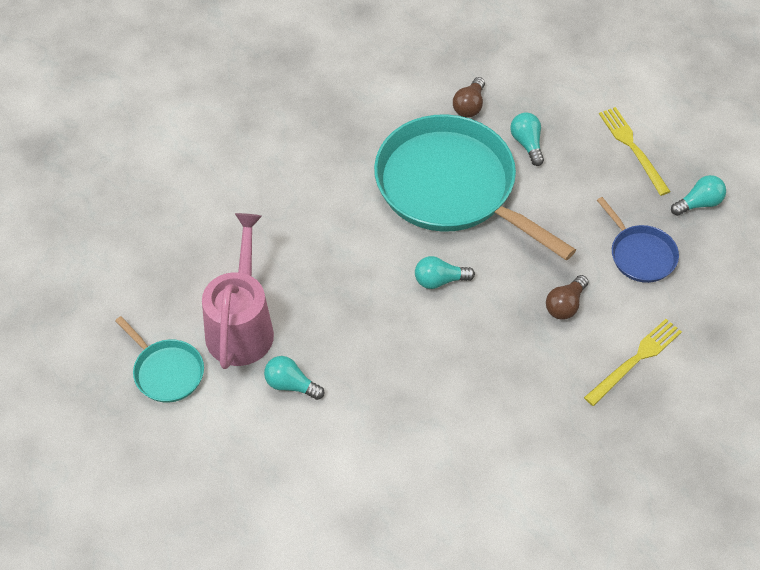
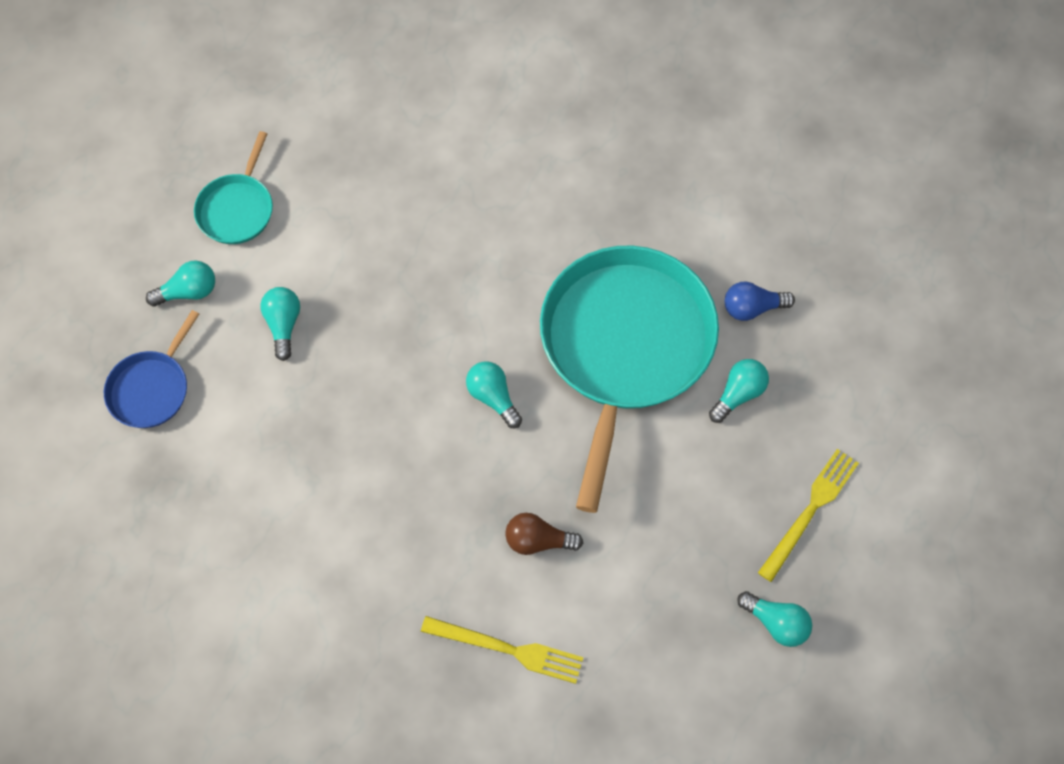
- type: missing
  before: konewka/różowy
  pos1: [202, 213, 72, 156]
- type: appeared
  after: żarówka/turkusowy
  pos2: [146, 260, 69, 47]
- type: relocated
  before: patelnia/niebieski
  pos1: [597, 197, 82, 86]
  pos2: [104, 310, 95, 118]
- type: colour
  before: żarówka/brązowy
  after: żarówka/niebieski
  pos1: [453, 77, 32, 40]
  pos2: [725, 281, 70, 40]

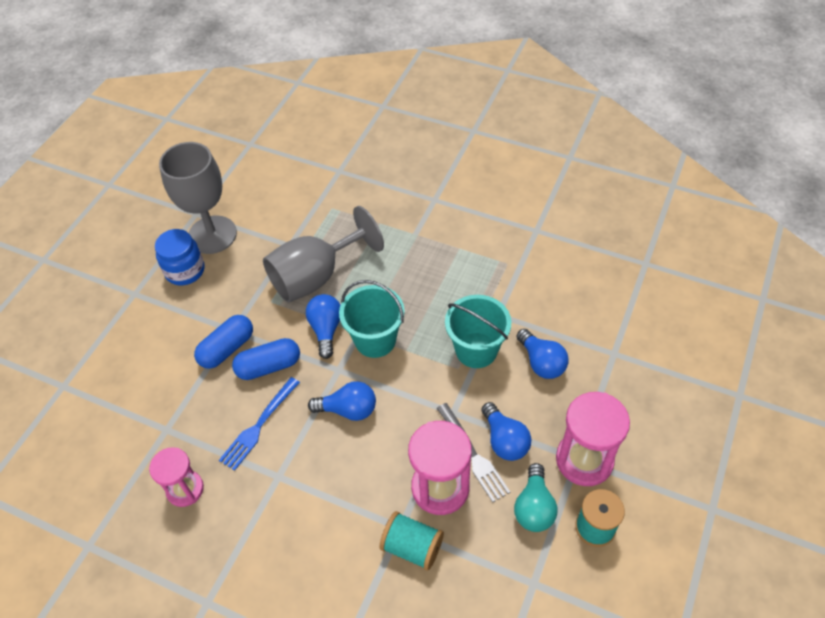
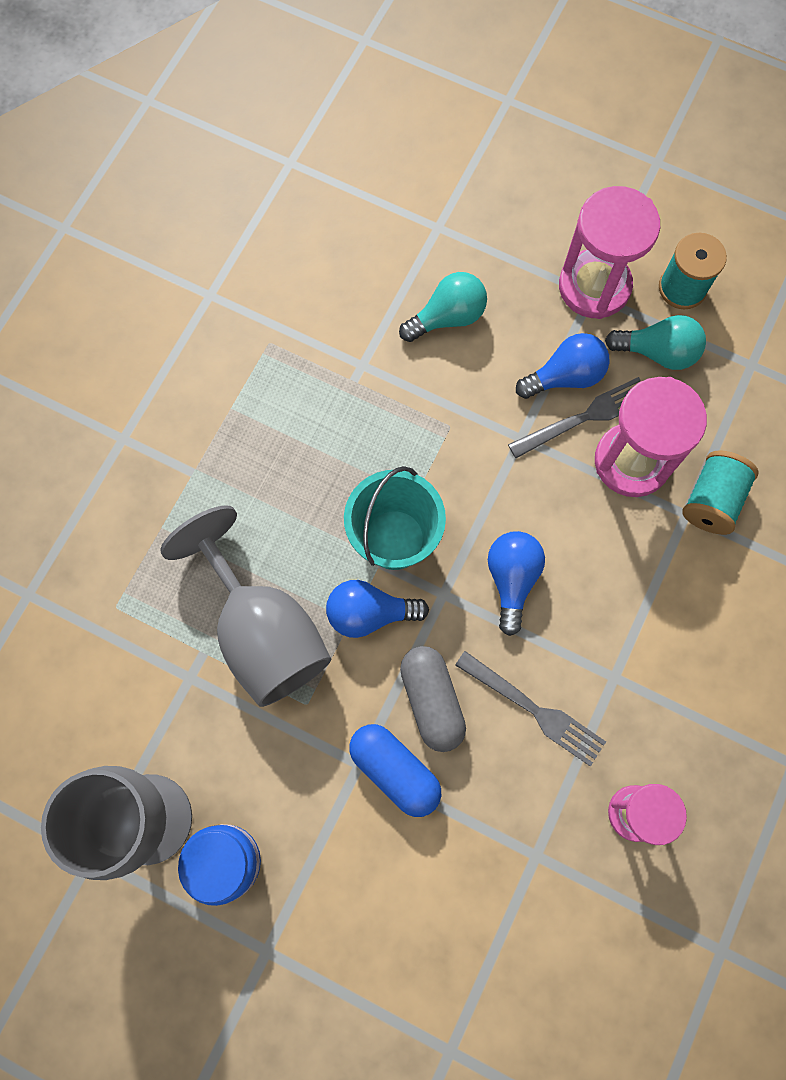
- type: missing
  before: wiadro/turkusowy
  pos1: [445, 295, 67, 73]
- type: colour
  before: widelec/niebieski
  after: widelec/szary
  pos1: [219, 377, 81, 94]
  pos2: [455, 651, 151, 115]
- type: colour
  before: kapsułka/niebieski
  after: kapsułka/szary
  pos1: [232, 338, 68, 42]
  pos2: [400, 646, 66, 106]
- type: colour
  before: żarówka/niebieski
  after: żarówka/turkusowy
  pos1: [516, 329, 53, 50]
  pos2: [399, 272, 88, 70]

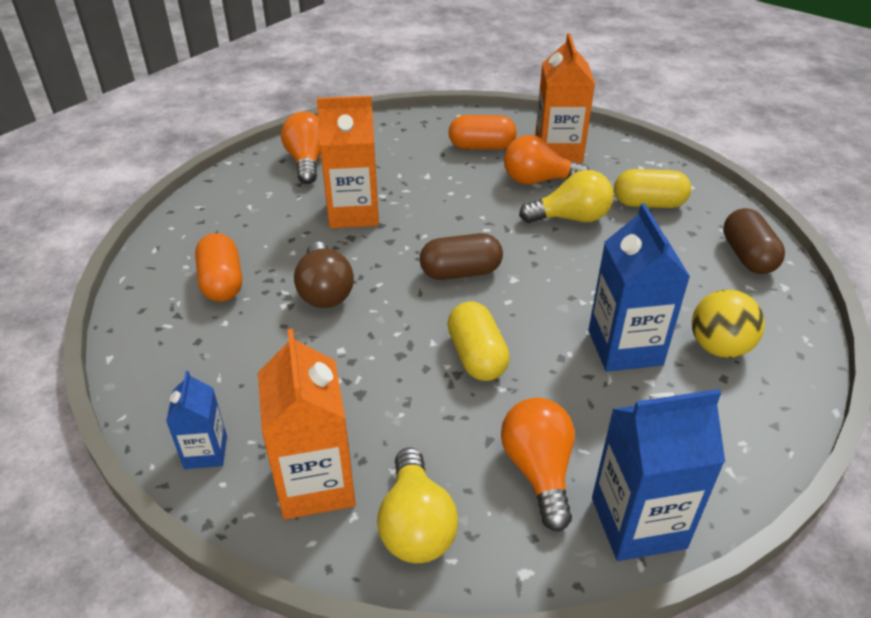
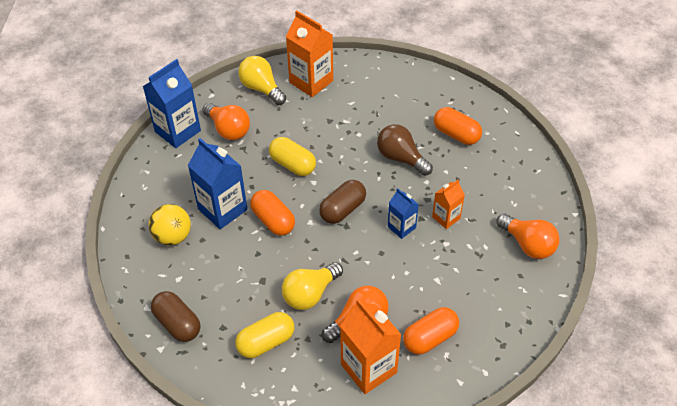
- type: appeared
  after: kapsułka/pomarańczowy
  pos2: [250, 190, 45, 46]
- type: relocated
  before: karton mleka/niebieski
  pos1: [166, 371, 61, 98]
  pos2: [388, 188, 31, 51]
- type: size
  before: karton mleka/pomarańczowy
  pos1: [316, 96, 63, 132]
  pos2: [432, 179, 33, 50]
  scale: 0.56

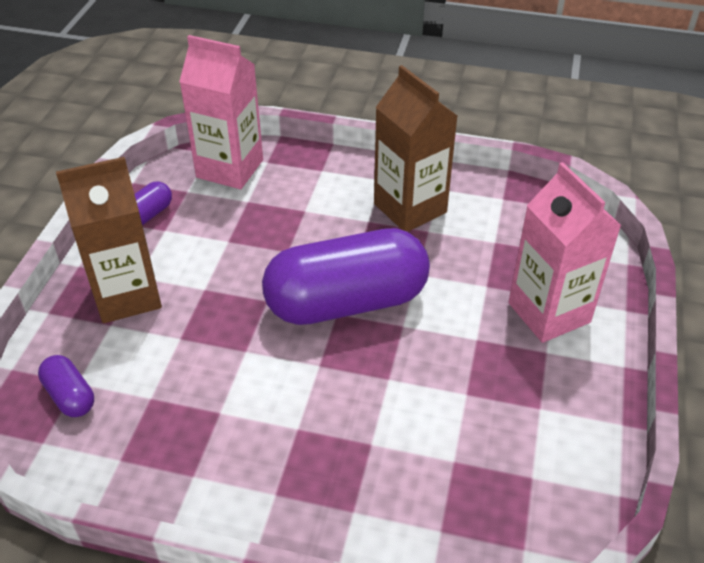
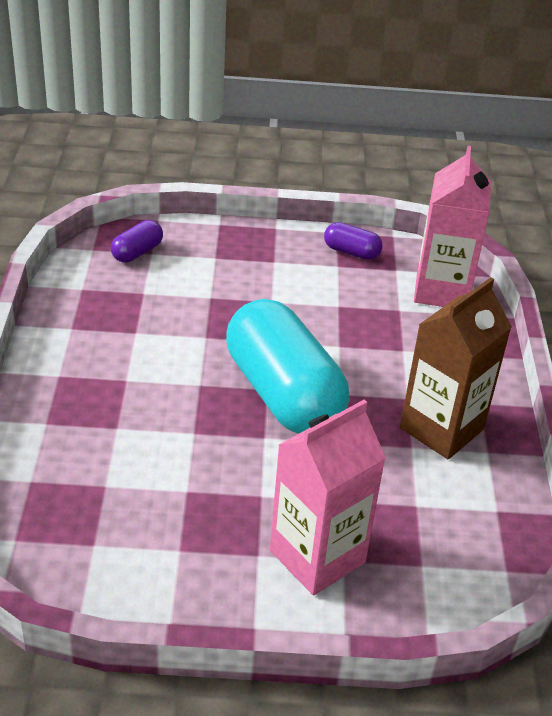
- type: missing
  before: karton mleka/brązowy
  pos1: [56, 157, 106, 166]
- type: colour
  before: kapsułka/fioletowy
  after: kapsułka/turkusowy
  pos1: [262, 228, 168, 97]
  pos2: [226, 299, 123, 135]

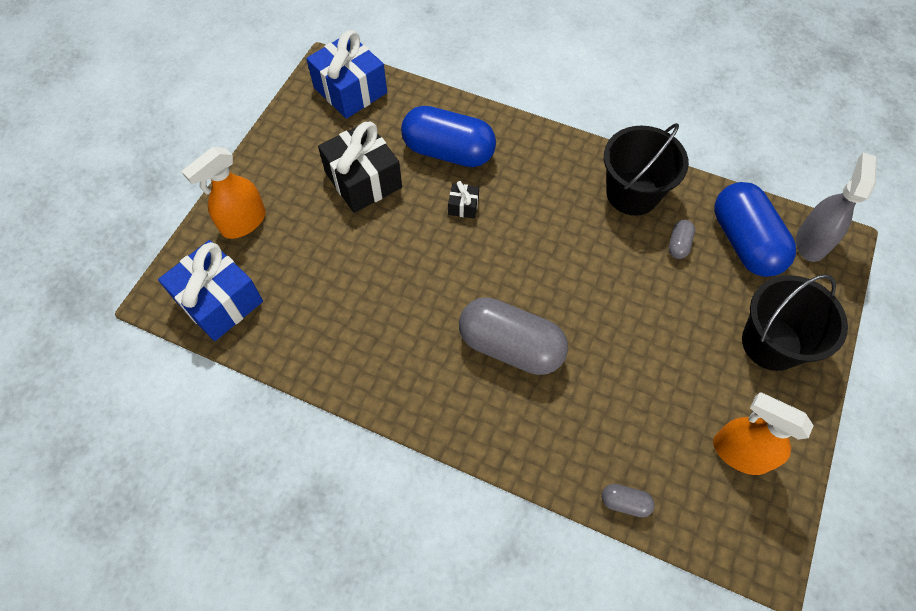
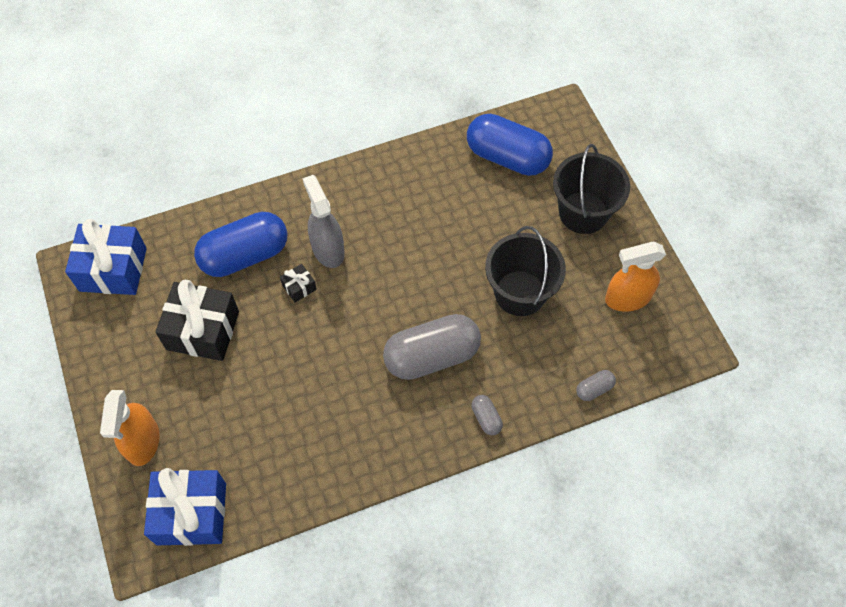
- type: relocated
  before: wiadro/czarny
  pos1: [604, 123, 85, 93]
  pos2: [485, 226, 81, 90]
- type: relocated
  before: kapsułka/szary
  pos1: [668, 220, 27, 39]
  pos2: [471, 395, 32, 40]
- type: relocated
  before: spryskiwacz/szary
  pos1: [796, 153, 81, 109]
  pos2: [303, 175, 42, 93]

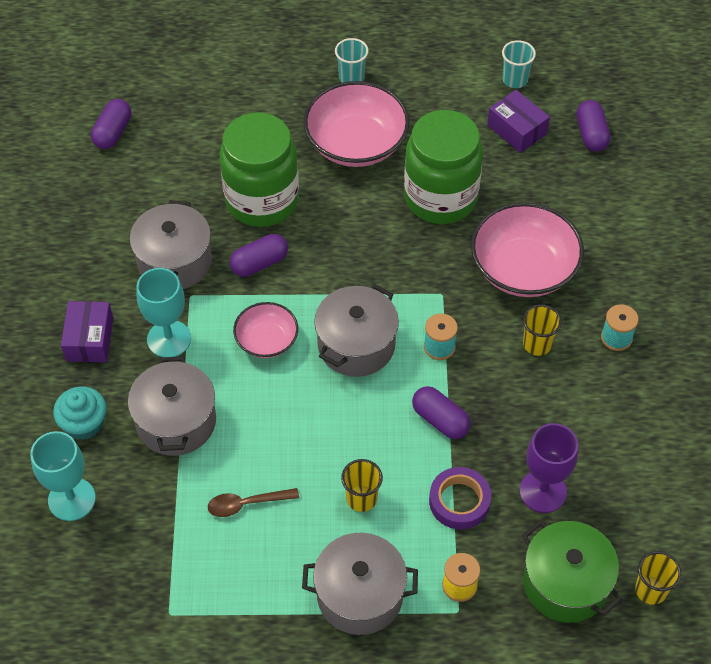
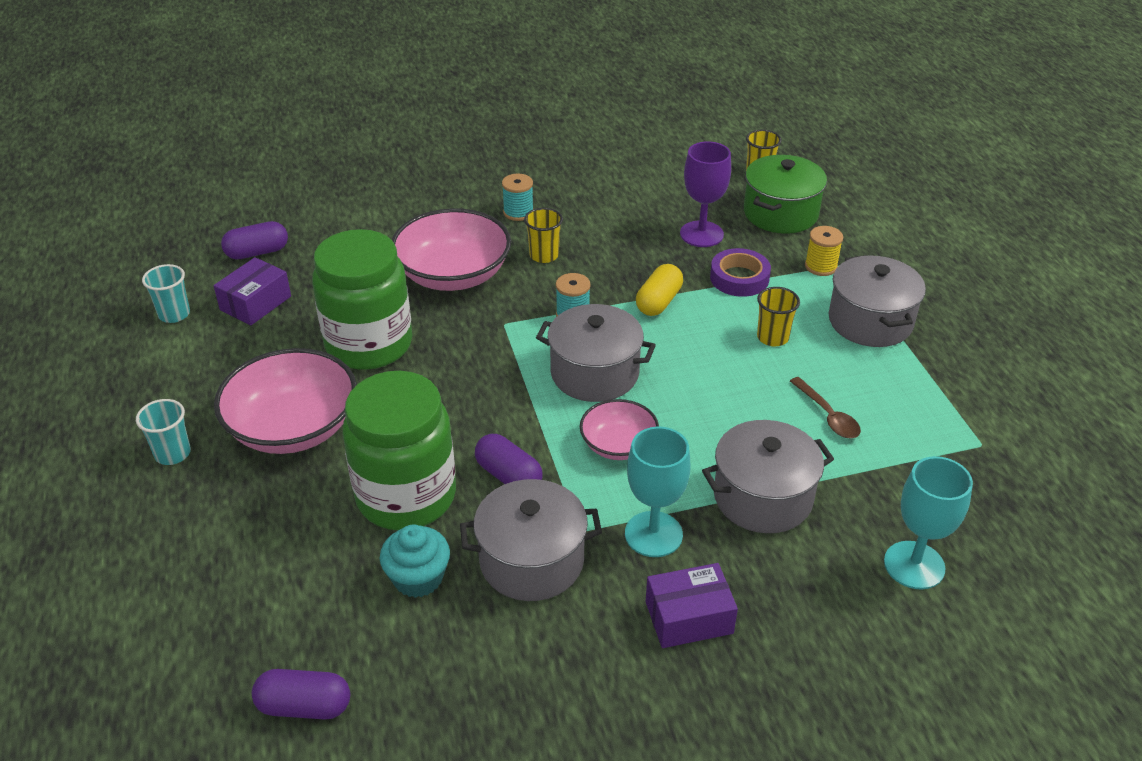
- type: relocated
  before: muffinka/turkusowy
  pos1: [53, 386, 54, 54]
  pos2: [380, 525, 70, 73]
- type: colour
  before: kapsułka/fioletowy
  after: kapsułka/żółty
  pos1: [412, 386, 59, 53]
  pos2: [636, 264, 47, 52]

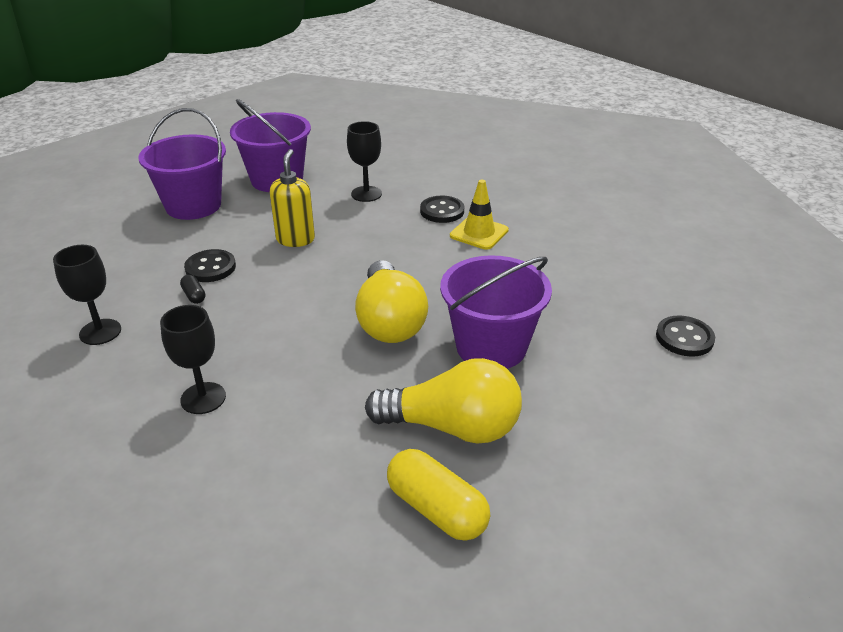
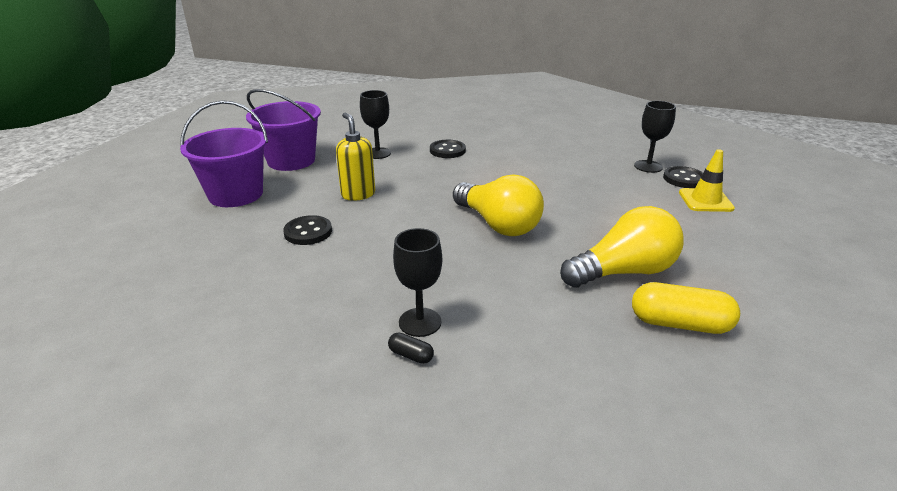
- type: missing
  before: wiadro/fioletowy
  pos1: [440, 255, 112, 114]
- type: relocated
  before: kielich/czarny
  pos1: [53, 245, 68, 100]
  pos2: [634, 101, 42, 72]
- type: relocated
  before: kapsułka/czarny
  pos1: [180, 275, 25, 29]
  pos2: [388, 332, 46, 32]
- type: relocated
  before: pachołek/żółty
  pos1: [450, 180, 59, 70]
  pos2: [679, 149, 56, 63]

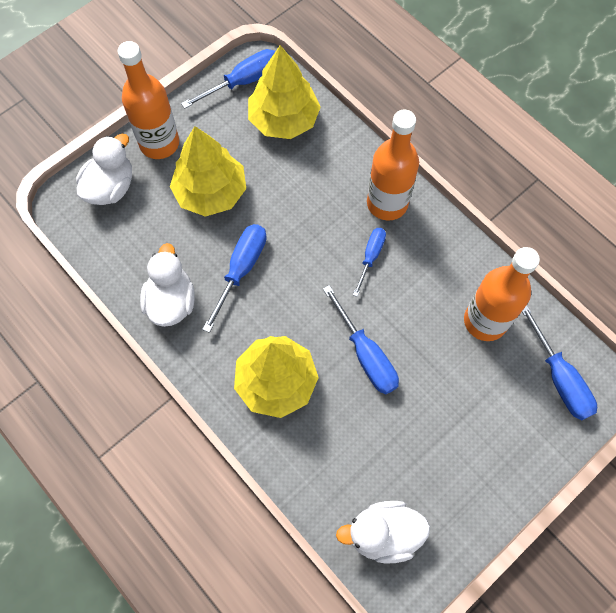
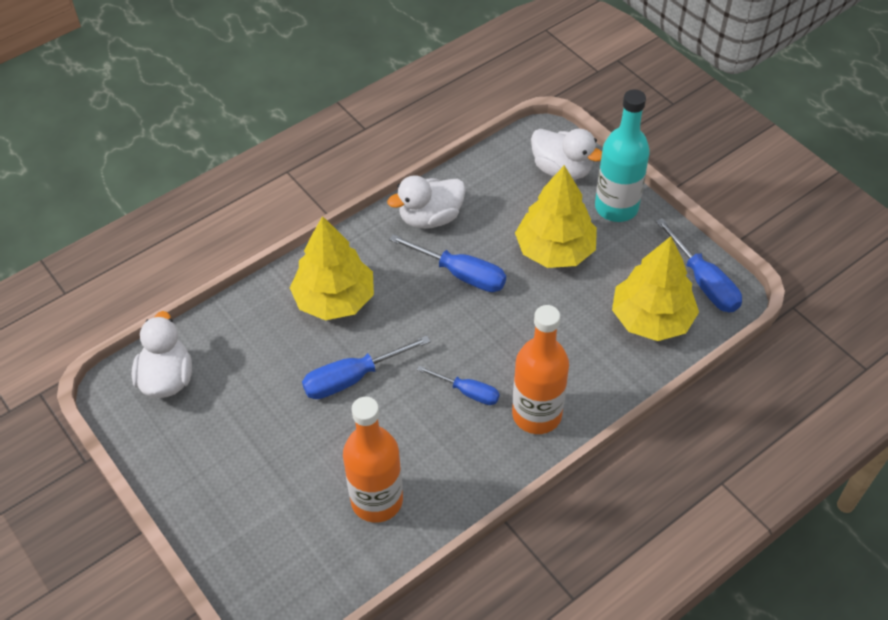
- type: missing
  before: śrubokręt/niebieski
  pos1: [522, 305, 75, 115]
- type: colour
  before: butelka/pomarańczowy
  after: butelka/turkusowy
  pos1: [118, 41, 61, 118]
  pos2: [595, 89, 55, 133]
- type: spun
  before: kaczka/biały
  pos1: [140, 243, 54, 84]
  pos2: [387, 176, 79, 53]
  turn: 150

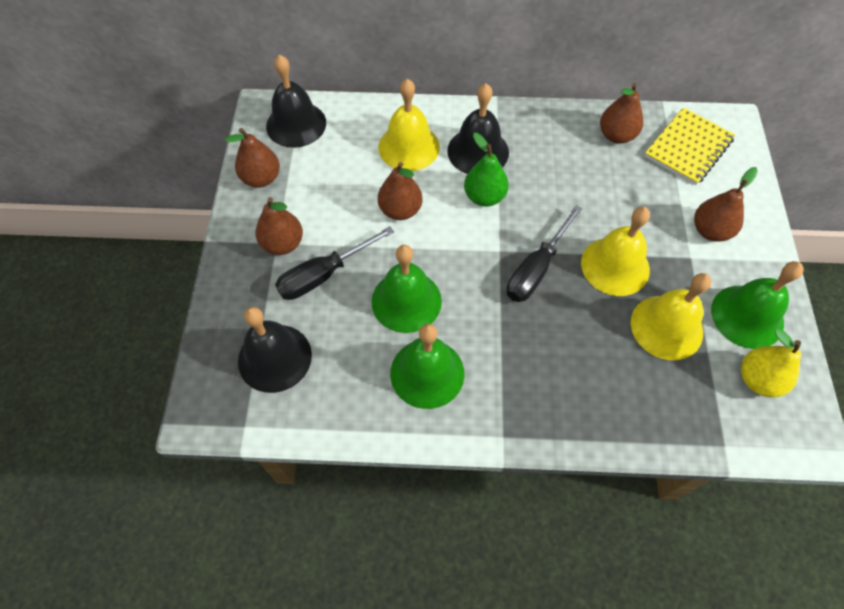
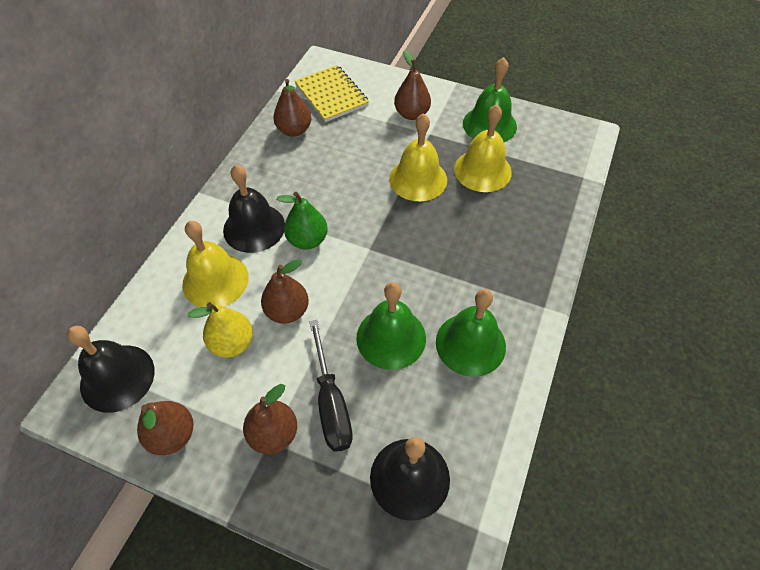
- type: missing
  before: śrubokręt/czarny
  pos1: [507, 205, 76, 97]
- type: relocated
  before: gruszka/żółty
  pos1: [741, 328, 60, 69]
  pos2: [188, 302, 65, 55]

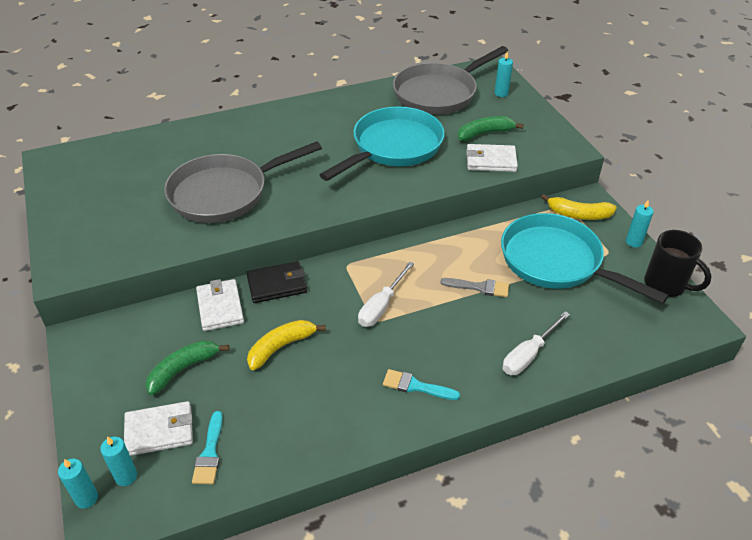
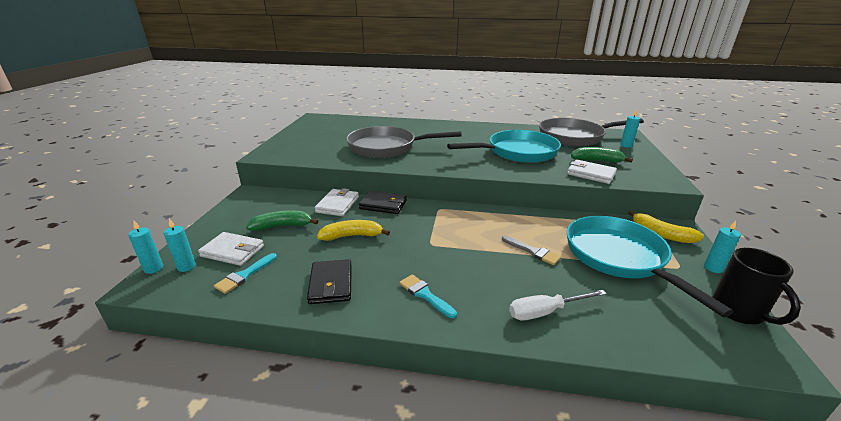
- type: missing
  before: śrubokręt/biały
  pos1: [358, 262, 56, 65]
- type: appeared
  after: portfel/czarny
  pos2: [307, 259, 45, 45]

